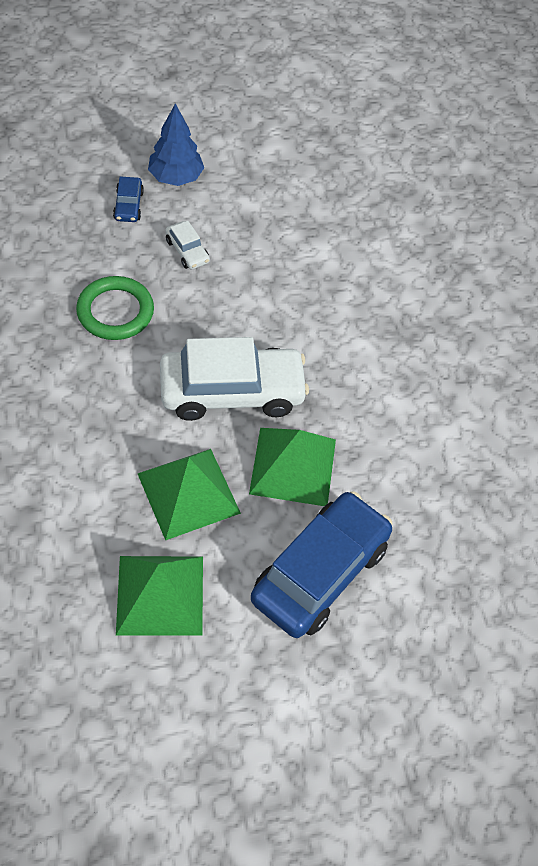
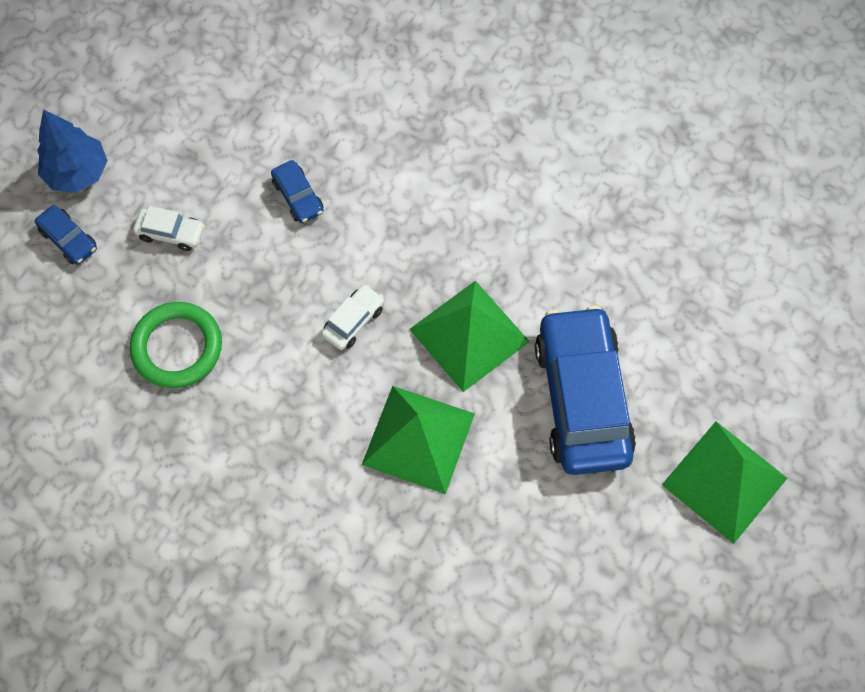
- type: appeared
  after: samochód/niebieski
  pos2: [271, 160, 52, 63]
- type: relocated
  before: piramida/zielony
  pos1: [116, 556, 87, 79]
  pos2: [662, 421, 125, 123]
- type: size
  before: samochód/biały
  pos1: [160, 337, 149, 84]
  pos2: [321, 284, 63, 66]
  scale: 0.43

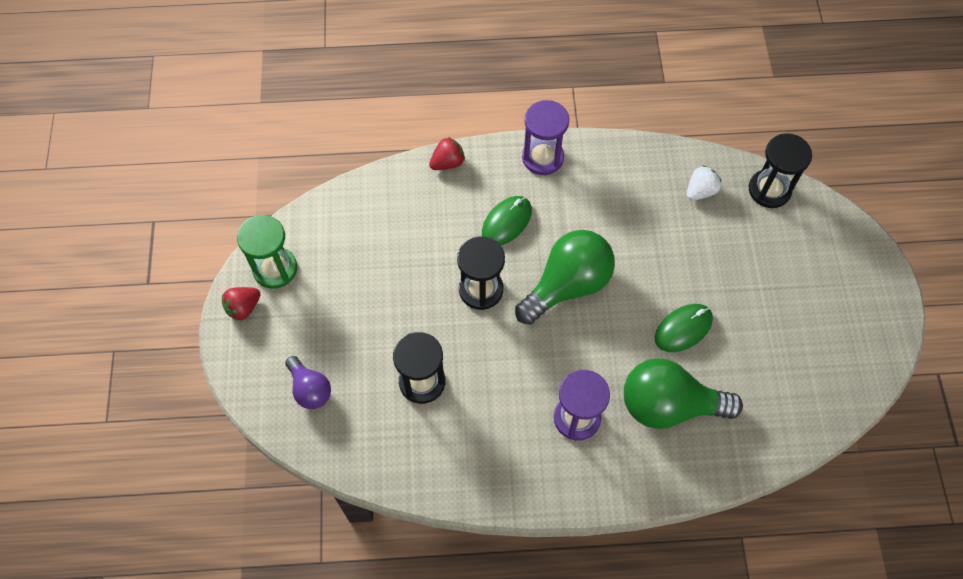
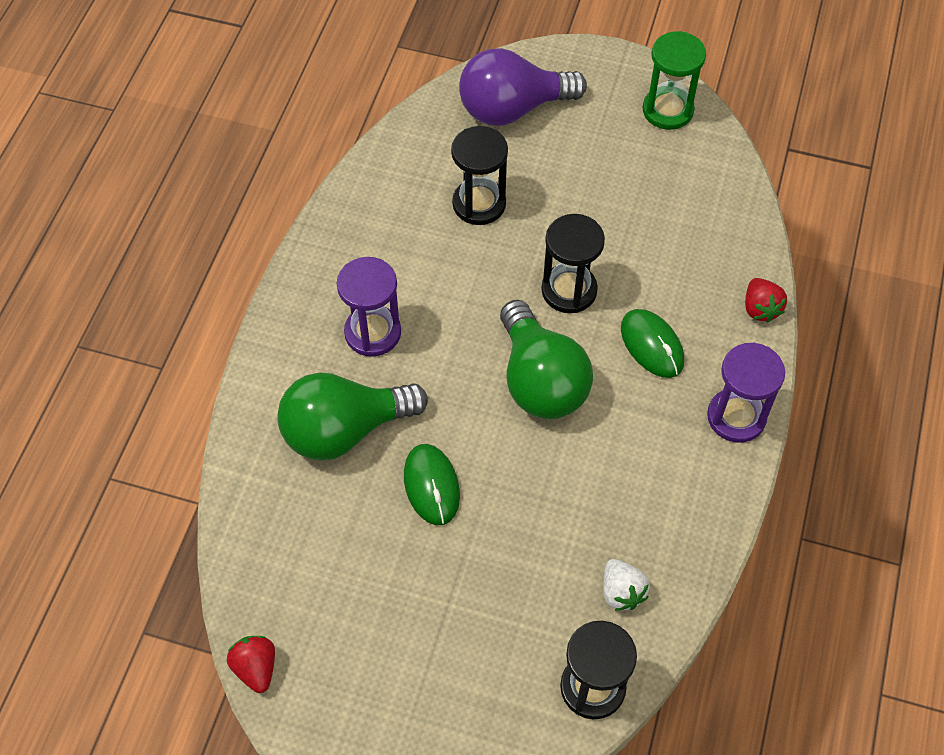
- type: relocated
  before: truskawka/czerwony
  pos1: [222, 287, 39, 34]
  pos2: [227, 636, 48, 57]
- type: spun
  before: żarówka/zielony
  pos1: [624, 358, 119, 71]
  pos2: [277, 373, 151, 88]
  turn: -135
- type: size
  before: żarówka/fioletowy
  pos1: [285, 356, 46, 53]
  pos2: [459, 48, 128, 78]
  scale: 1.81

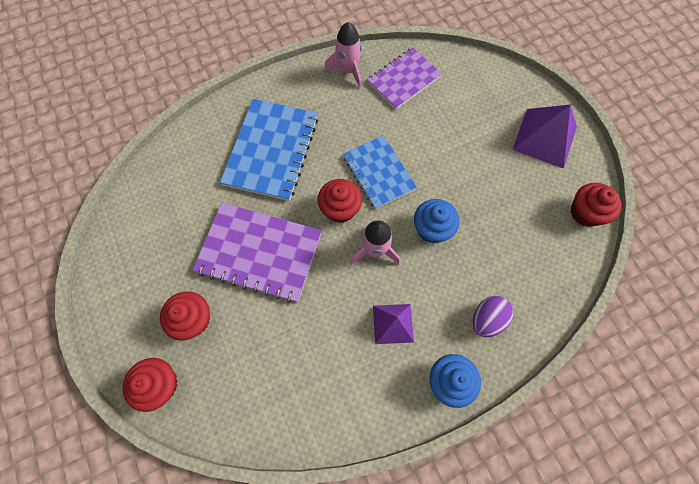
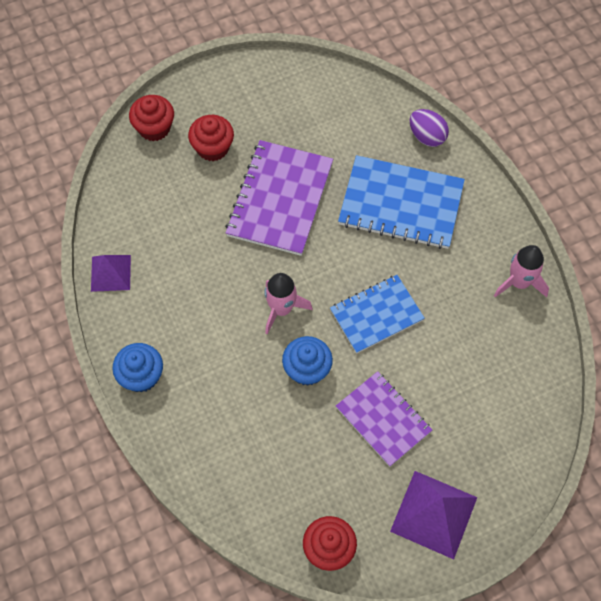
- type: missing
  before: muffinka/czerwony
  pos1: [318, 179, 44, 44]
- type: relocated
  before: zeszyt/fioletowy
  pos1: [367, 47, 75, 62]
  pos2: [336, 371, 96, 96]
- type: relocated
  before: piramida/fioletowy
  pos1: [373, 304, 41, 40]
  pos2: [91, 255, 40, 37]
- type: relocated
  before: jajko/fioletowy
  pos1: [473, 296, 41, 41]
  pos2: [410, 109, 39, 38]

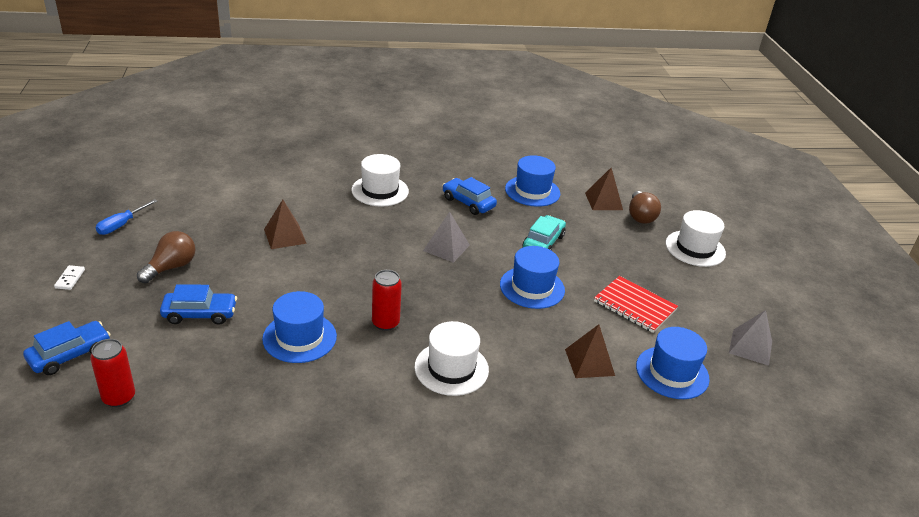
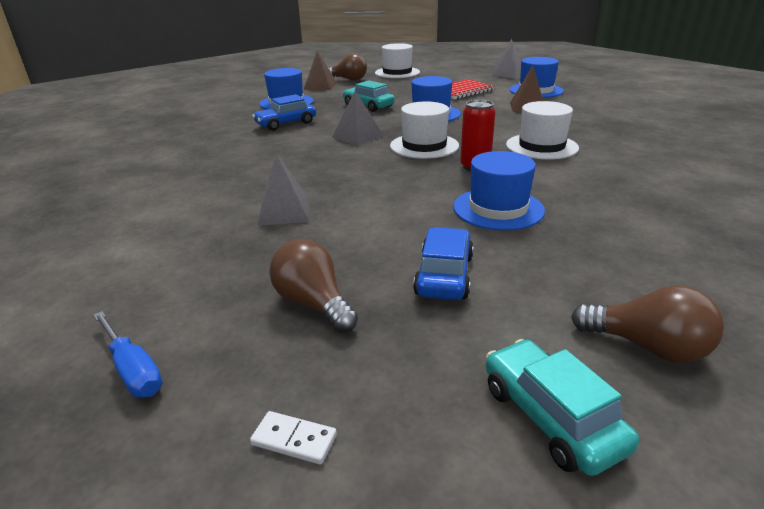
- type: relocated
  before: kapelusz/biały
  pos1: [351, 154, 58, 53]
  pos2: [390, 101, 69, 58]
- type: exchanged
  before: puszka/czerwony
  after: żarówka/brązowy
  pos1: [90, 339, 45, 68]
  pos2: [571, 286, 153, 77]
- type: colour
  before: samochód/niebieski
  after: samochód/turkusowy
  pos1: [23, 321, 88, 54]
  pos2: [486, 339, 153, 137]
- type: colour
  before: piramida/brązowy
  after: piramida/szary
  pos1: [264, 200, 43, 49]
  pos2: [257, 153, 53, 73]

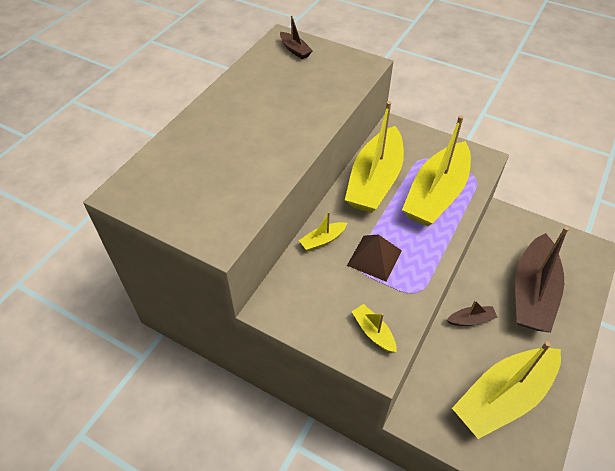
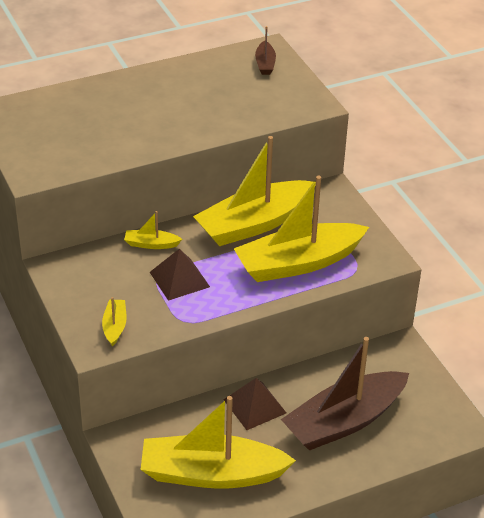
- type: exchanged
  before: łódka/brązowy
  after: piramida/brązowy
  pos1: [447, 300, 51, 26]
  pos2: [223, 378, 63, 52]

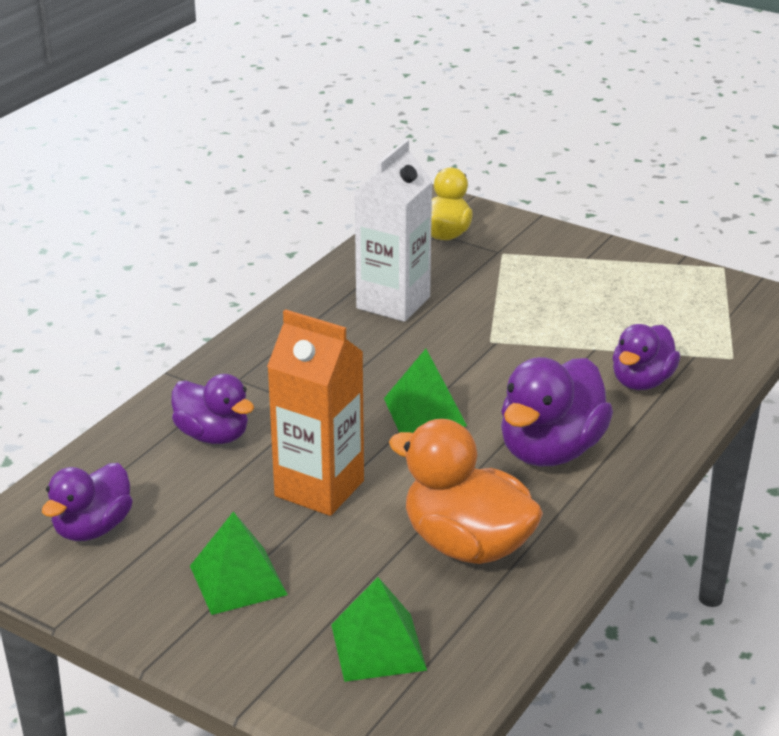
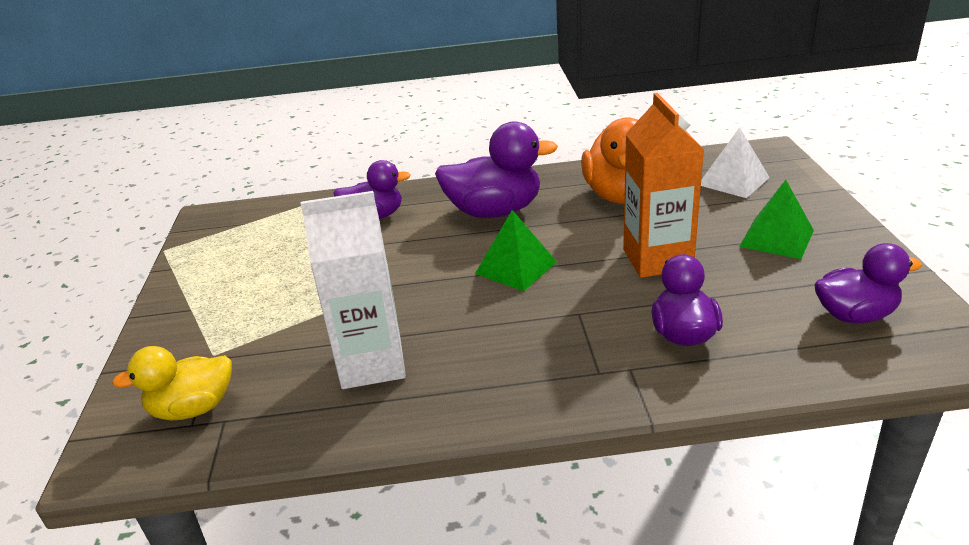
- type: colour
  before: piramida/zielony
  after: piramida/biały
  pos1: [331, 577, 96, 105]
  pos2: [701, 127, 69, 71]

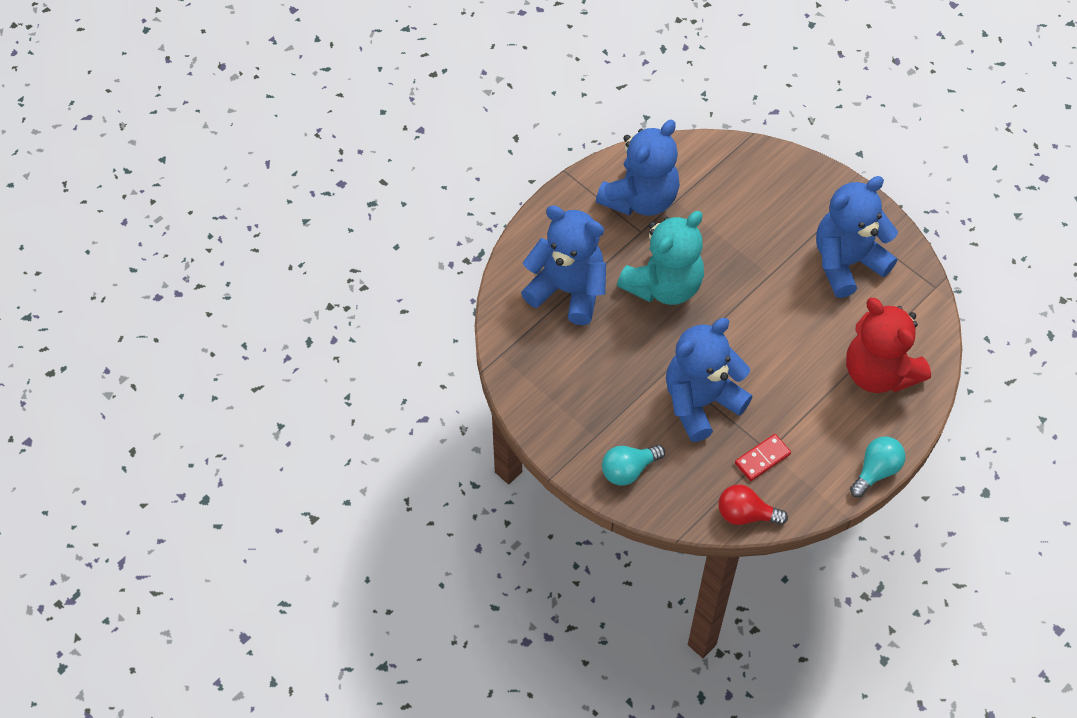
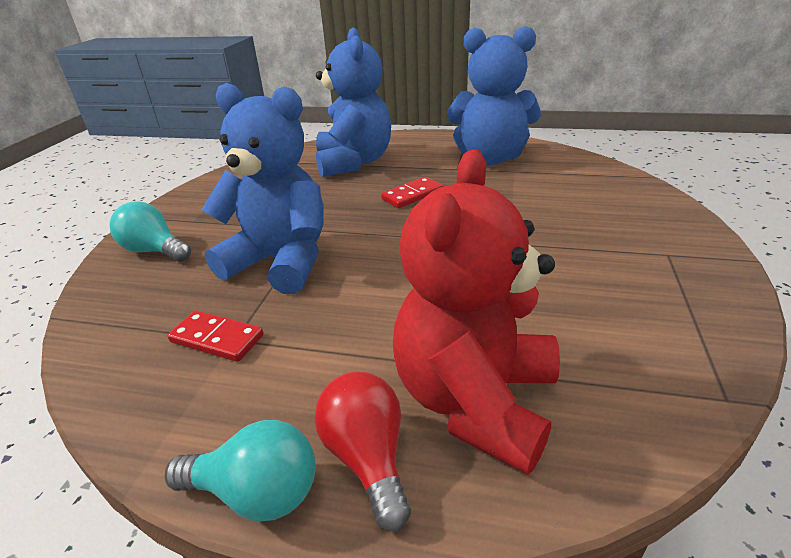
- type: missing
  before: miś/niebieski
  pos1: [816, 176, 82, 122]
- type: relocated
  before: żarówka/czerwony
  pos1: [718, 484, 70, 41]
  pos2: [314, 372, 97, 159]
- type: exchanged
  before: miś/turkusowy
  after: kostka domina/czerwony
  pos1: [617, 211, 87, 94]
  pos2: [381, 177, 62, 31]

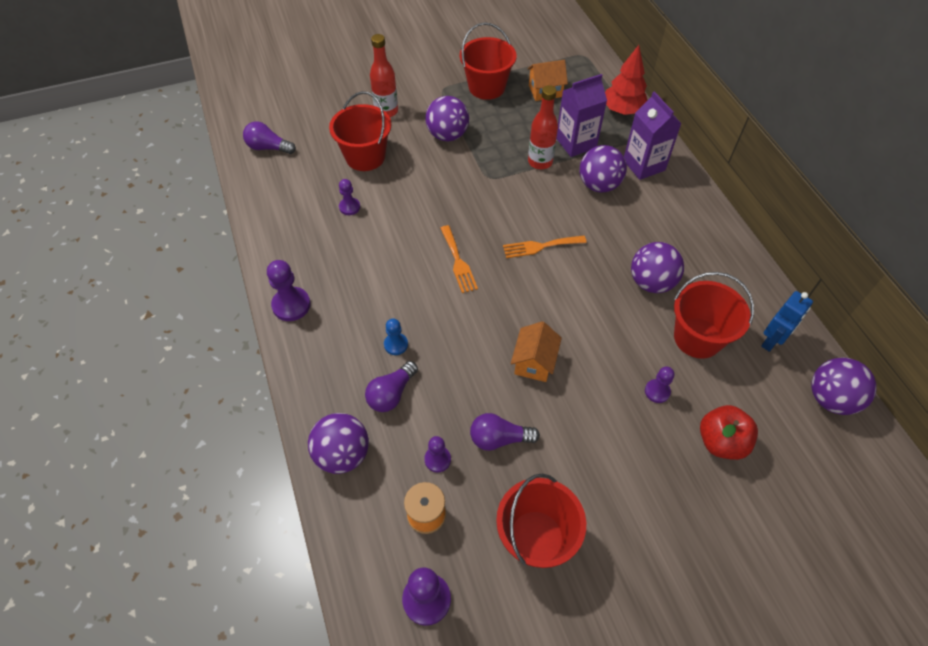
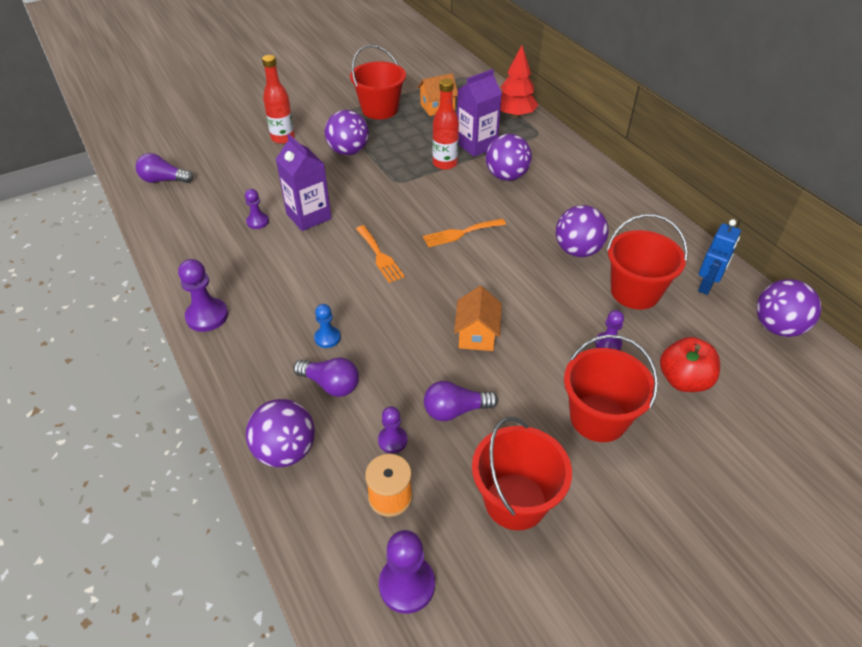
- type: relocated
  before: wiadro/czerwony
  pos1: [329, 91, 62, 80]
  pos2: [564, 335, 94, 107]
- type: relocated
  before: karton mleka/fioletowy
  pos1: [624, 91, 58, 89]
  pos2: [276, 134, 56, 97]
- type: spun
  before: żarówka/fioletowy
  pos1: [365, 361, 53, 51]
  pos2: [293, 358, 66, 39]
  turn: -90

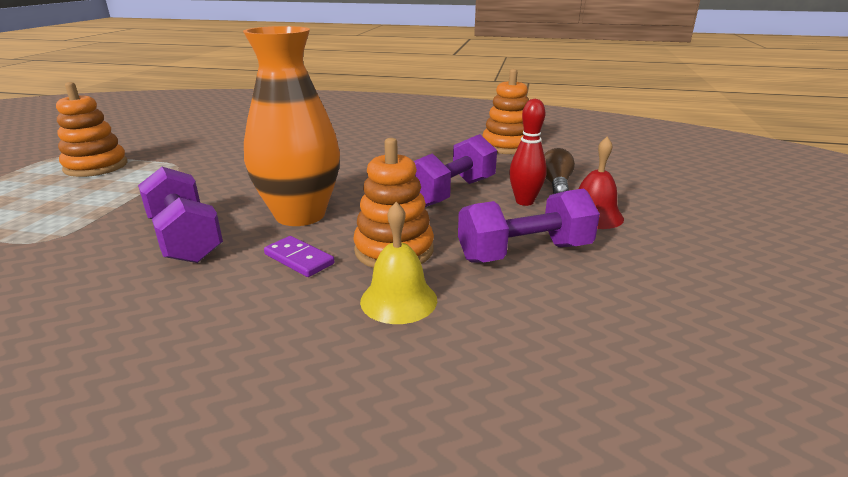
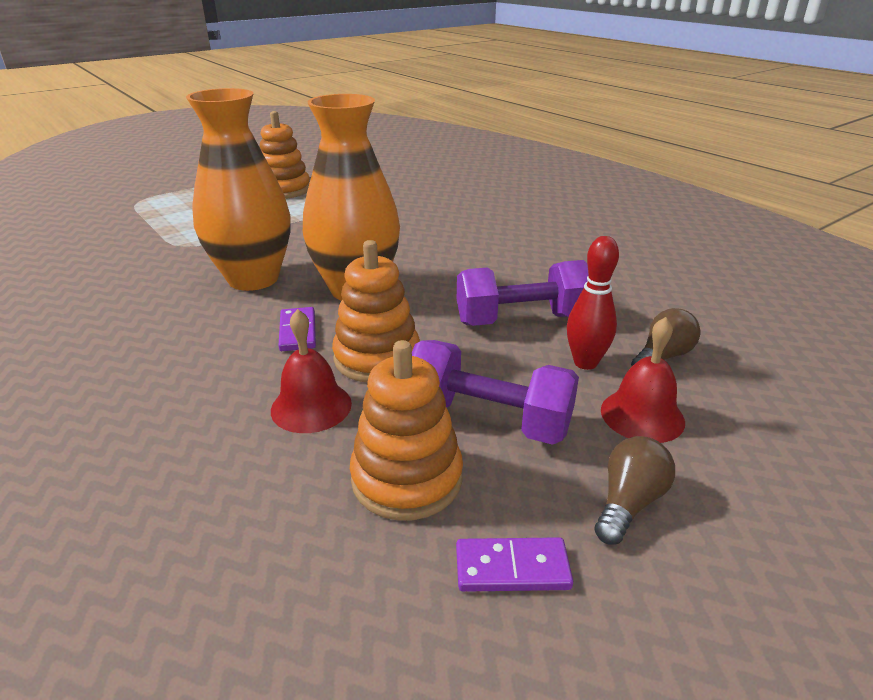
- type: appeared
  after: kostka domina/fioletowy
  pos2: [456, 537, 117, 55]
- type: appeared
  after: żarówka/brązowy
  pos2: [595, 436, 80, 109]
- type: relocated
  before: zabawka nakładanka/pomarańczowy
  pos1: [482, 69, 47, 85]
  pos2: [350, 340, 113, 180]
- type: exchanged
  before: hantel/fioletowy
  after: wazon/pomarańczowy
  pos1: [138, 167, 85, 96]
  pos2: [186, 88, 105, 203]
- type: colour
  before: dzwonek/żółty
  after: dzwonek/czerwony
  pos1: [360, 202, 77, 122]
  pos2: [271, 309, 81, 124]

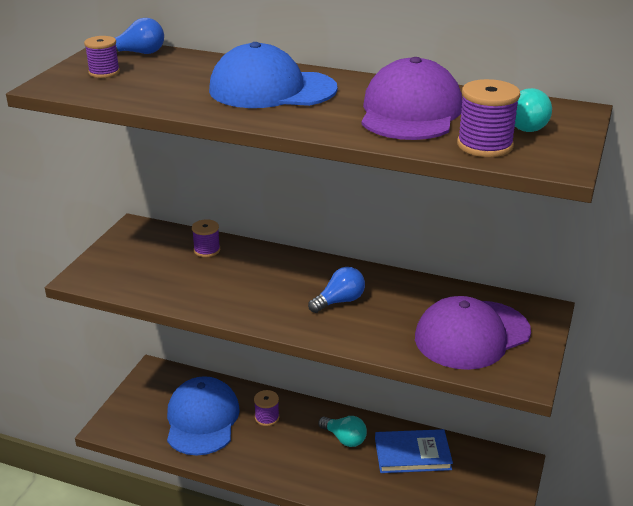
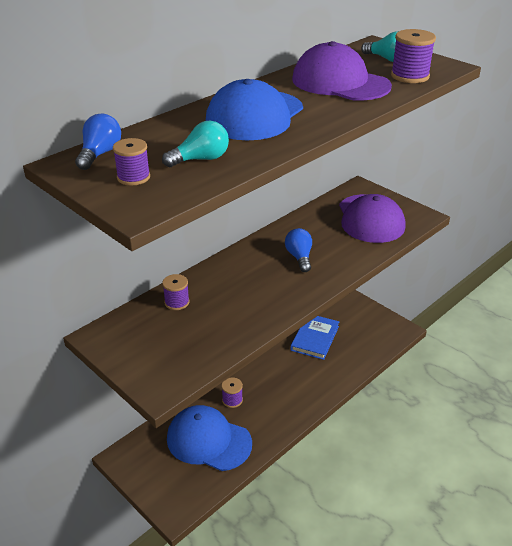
- type: relocated
  before: żarówka/turkusowy
  pos1: [318, 416, 49, 31]
  pos2: [162, 121, 67, 46]

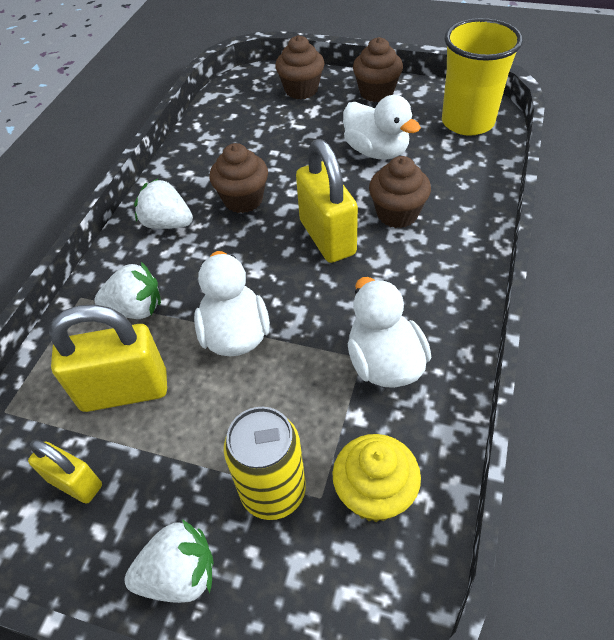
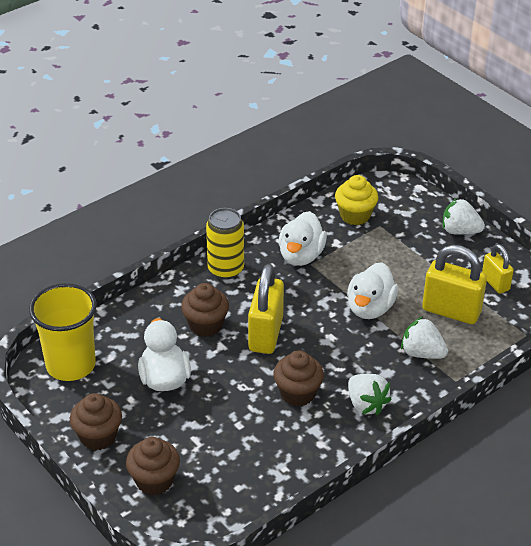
- type: relocated
  before: puszka/żółty
  pos1: [224, 407, 82, 113]
  pos2: [206, 208, 38, 72]

